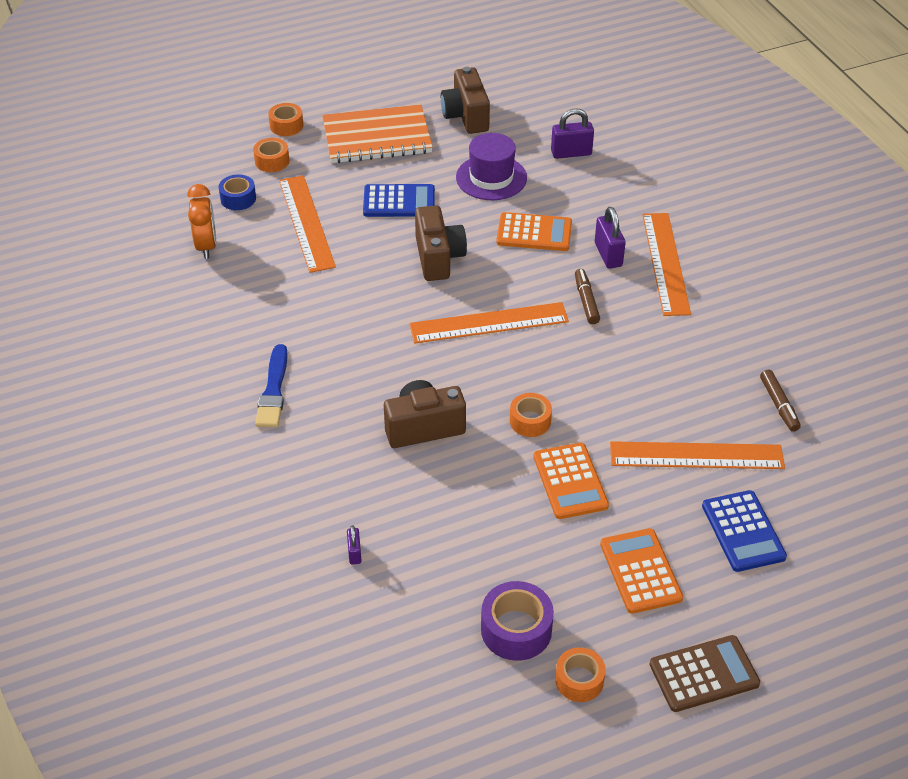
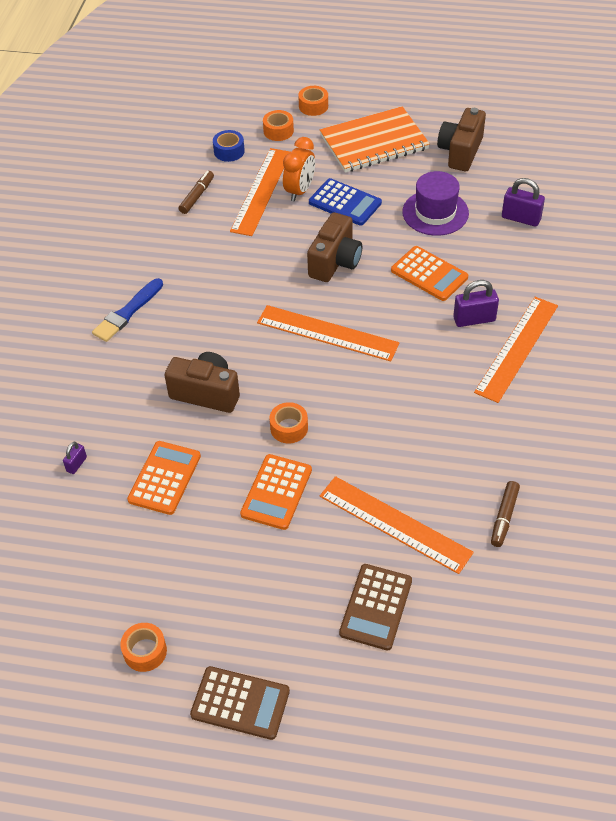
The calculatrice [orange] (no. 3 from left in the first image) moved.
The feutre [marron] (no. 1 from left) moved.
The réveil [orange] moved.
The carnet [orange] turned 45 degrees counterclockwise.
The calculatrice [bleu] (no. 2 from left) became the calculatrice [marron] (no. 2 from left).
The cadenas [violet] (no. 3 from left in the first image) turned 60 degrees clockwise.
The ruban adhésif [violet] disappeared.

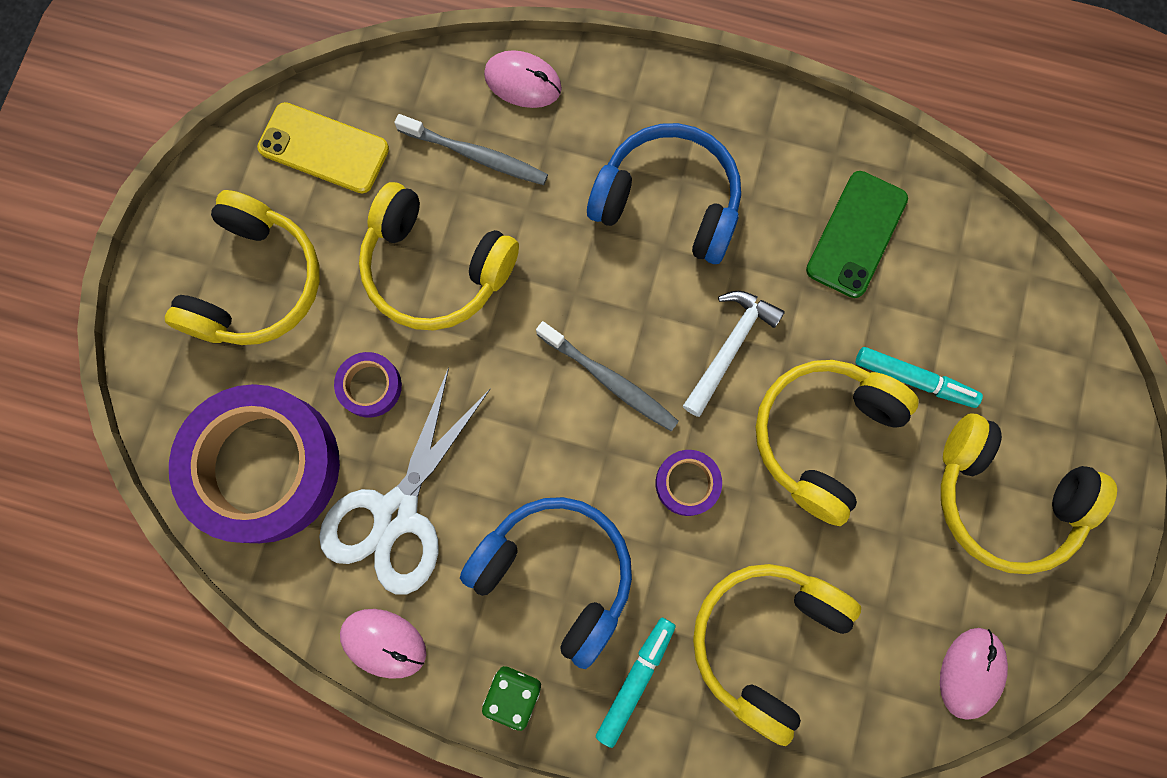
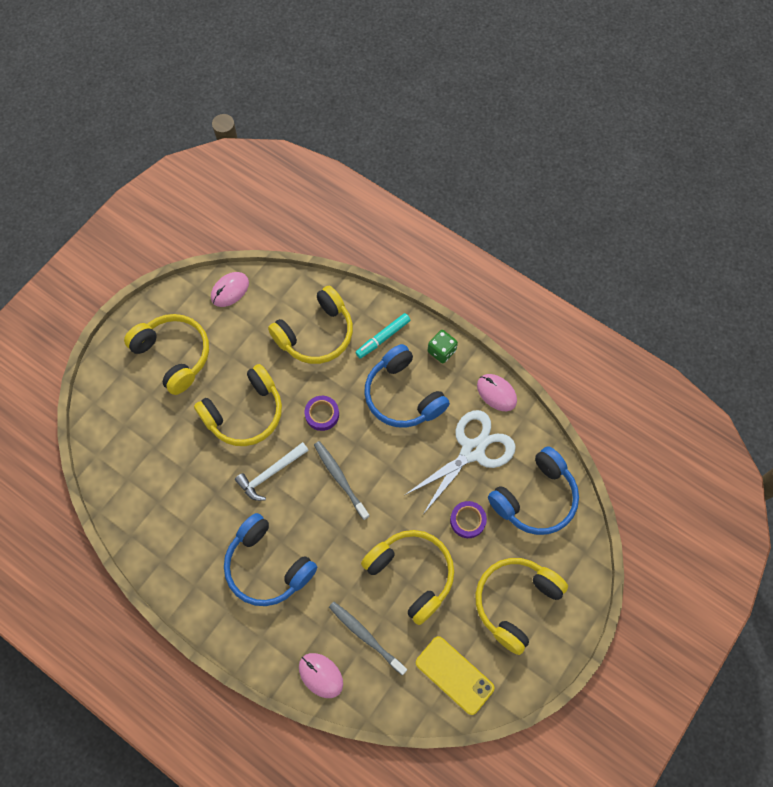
The ruban adhésif [violet] (no. 1 from left) was replaced by the casque audio [bleu] (no. 3 from left).
The téléphone [vert] disappeared.
The feutre [turquoise] (no. 2 from left) disappeared.

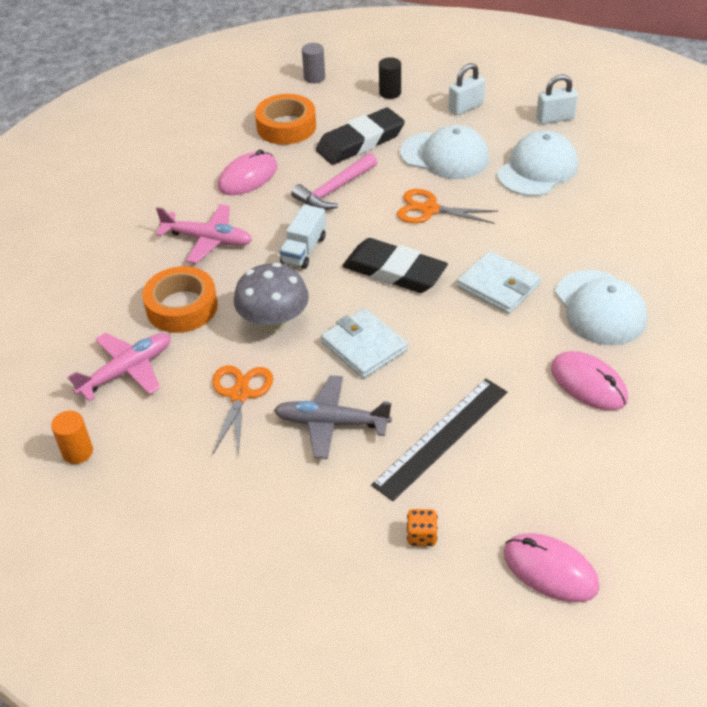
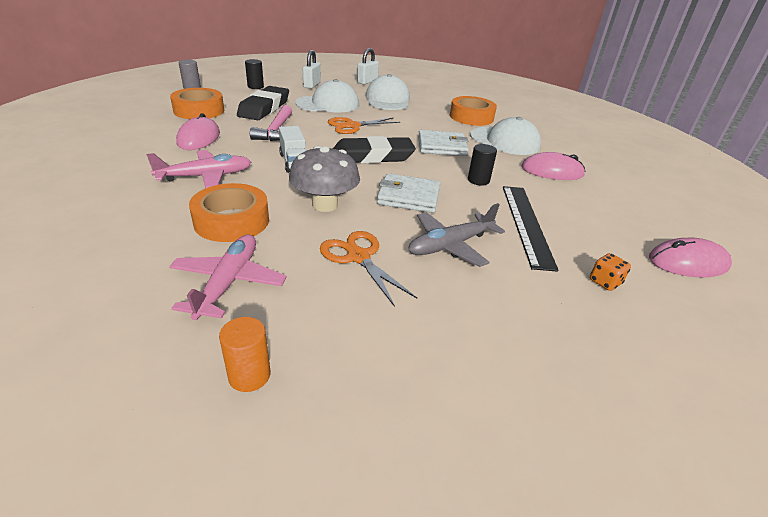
The ruban adhésif [orange] (no. 3 from left) appeared.
The cylindre [noir] (no. 2 from left) appeared.

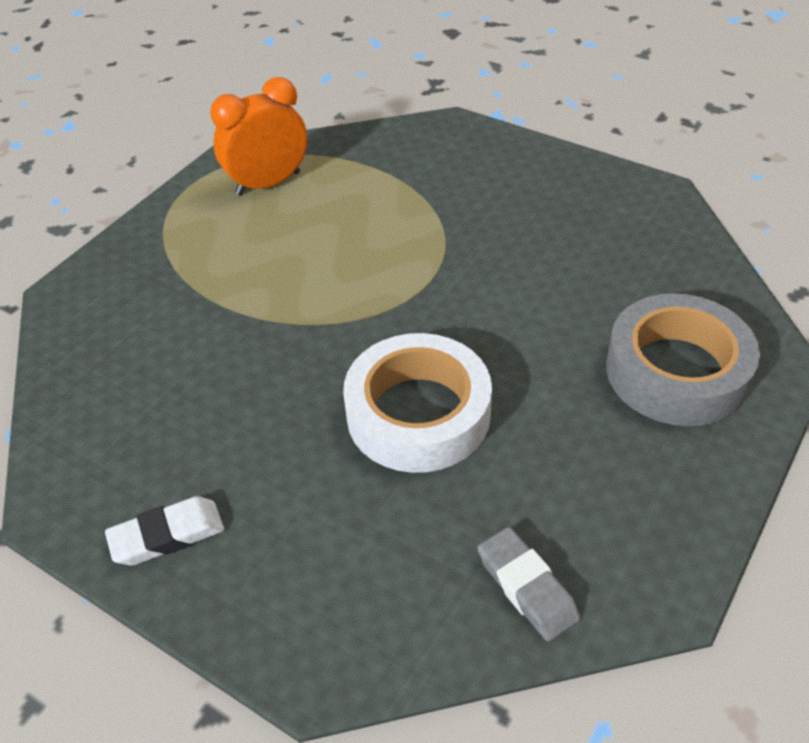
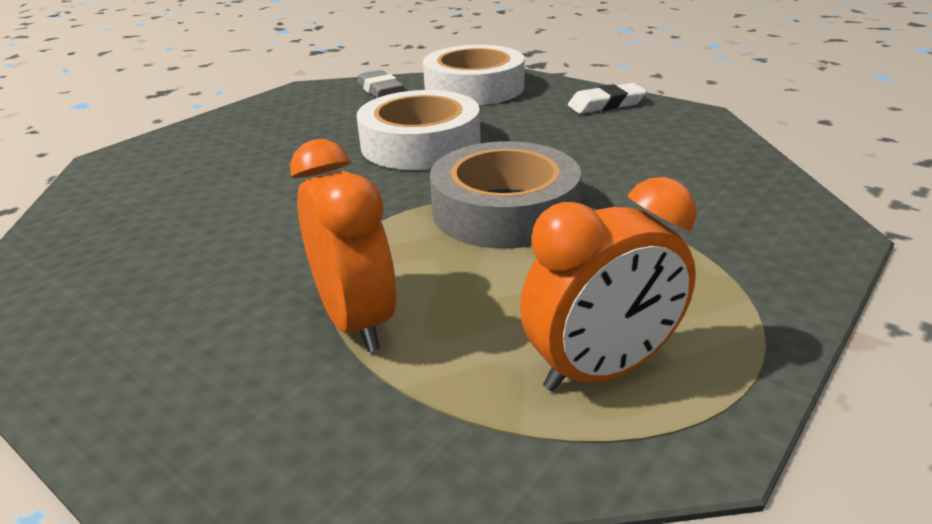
The réveil [orange] (no. 1 from left) appeared.
The ruban adhésif [blanc] (no. 2 from left) appeared.
The ruban adhésif [gris] moved.

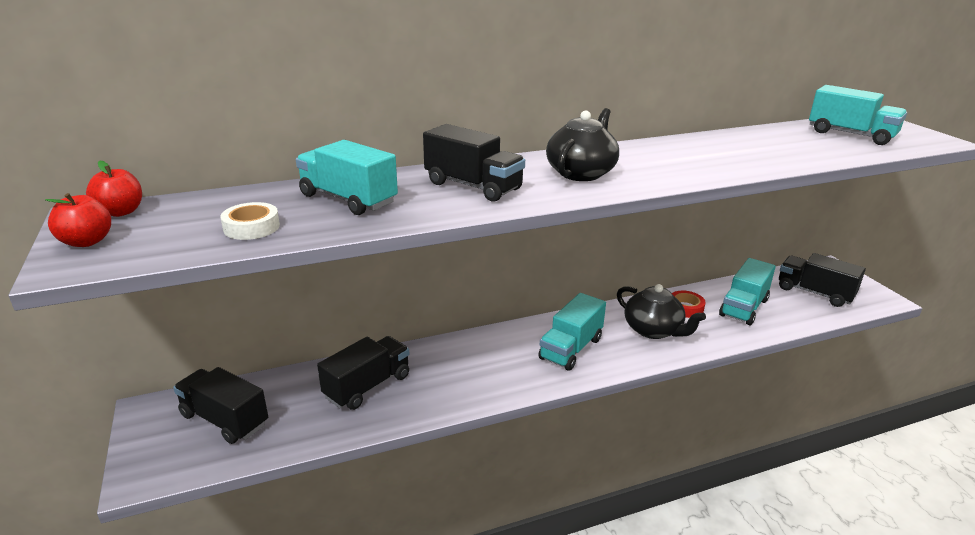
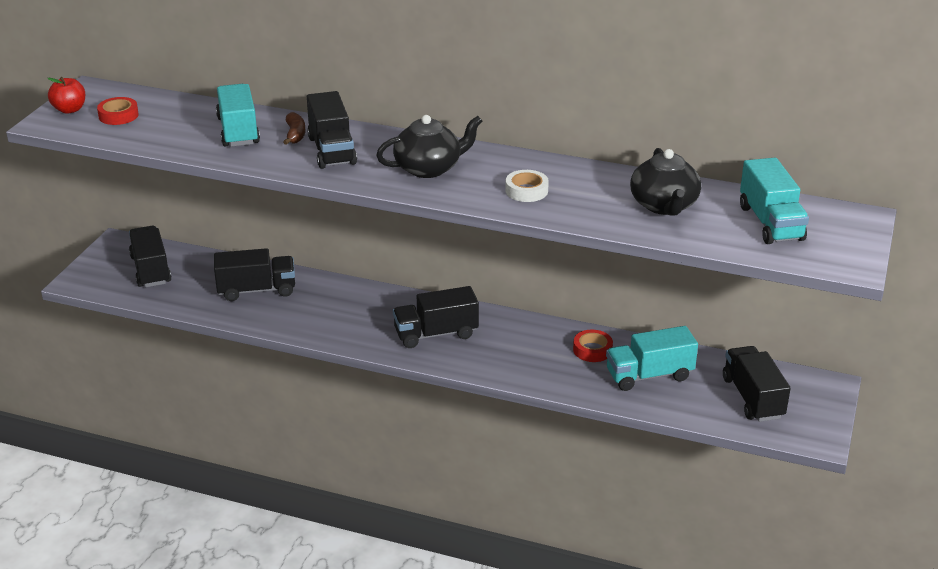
The ruban adhésif [rouge] (no. 1 from left) appeared.
The banane [marron] appeared.
The camion [turquoise] (no. 2 from left) became the camion [noir] (no. 4 from left).
The ruban adhésif [blanc] moved.
The théière [noir] (no. 2 from left) moved.
The pomme [rouge] (no. 2 from left) disappeared.

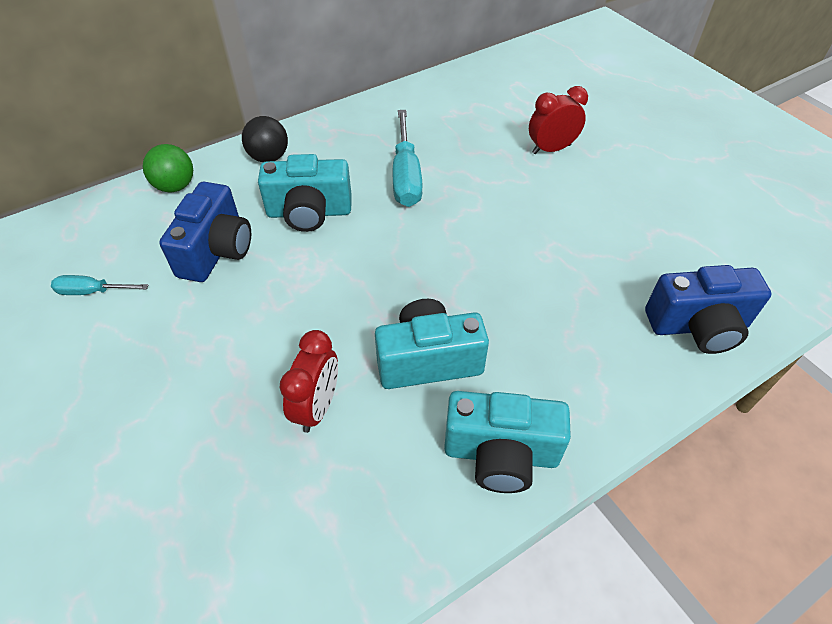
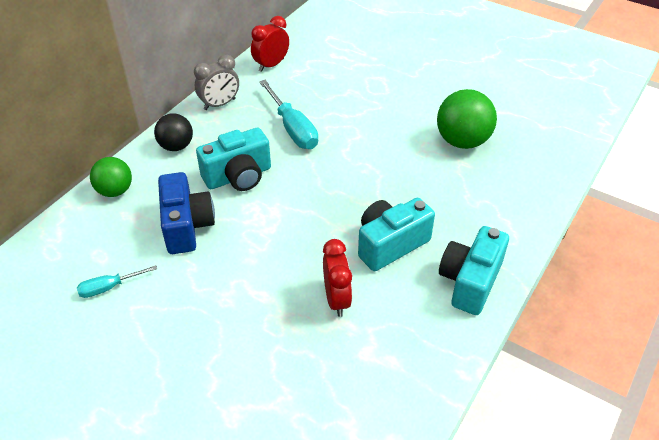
The réveil [gris] appeared.
The réveil [rouge] (no. 2 from left in the first image) moved.
The balle [vert] (no. 2 from left) appeared.
The appareil photo [turquoise] (no. 3 from left) turned 135 degrees clockwise.
The appareil photo [bleu] (no. 2 from left) disappeared.

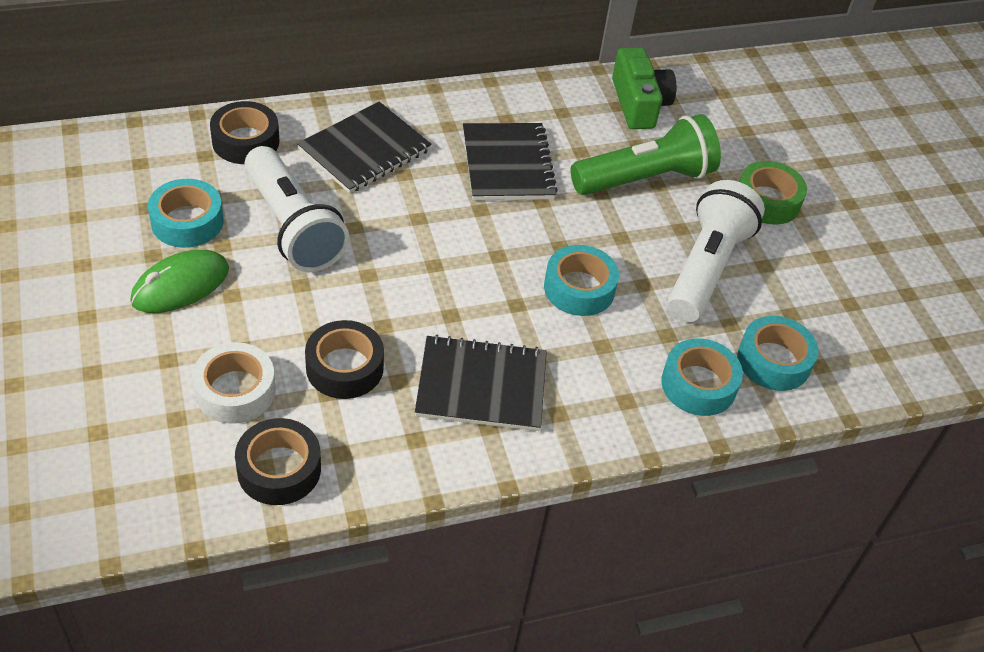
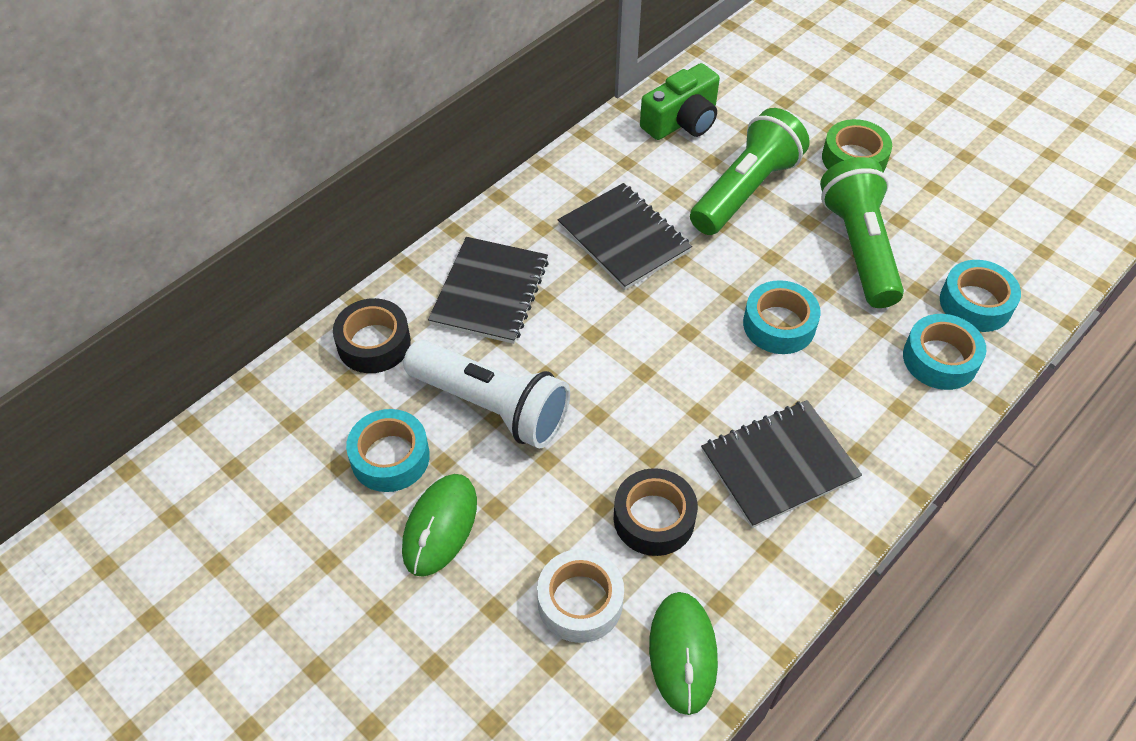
The appareil photo [vert] turned 90 degrees clockwise.
The ruban adhésif [noir] (no. 2 from left) was replaced by the souris [vert] (no. 2 from left).
The lampe de poche [blanc] (no. 2 from left) became the lampe de poche [vert] (no. 2 from left).

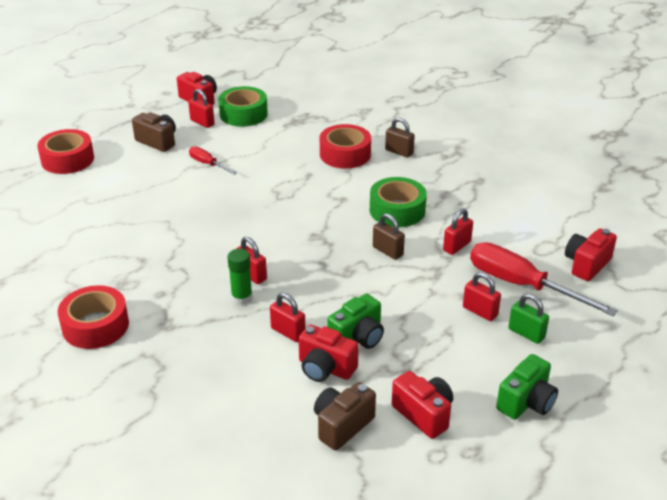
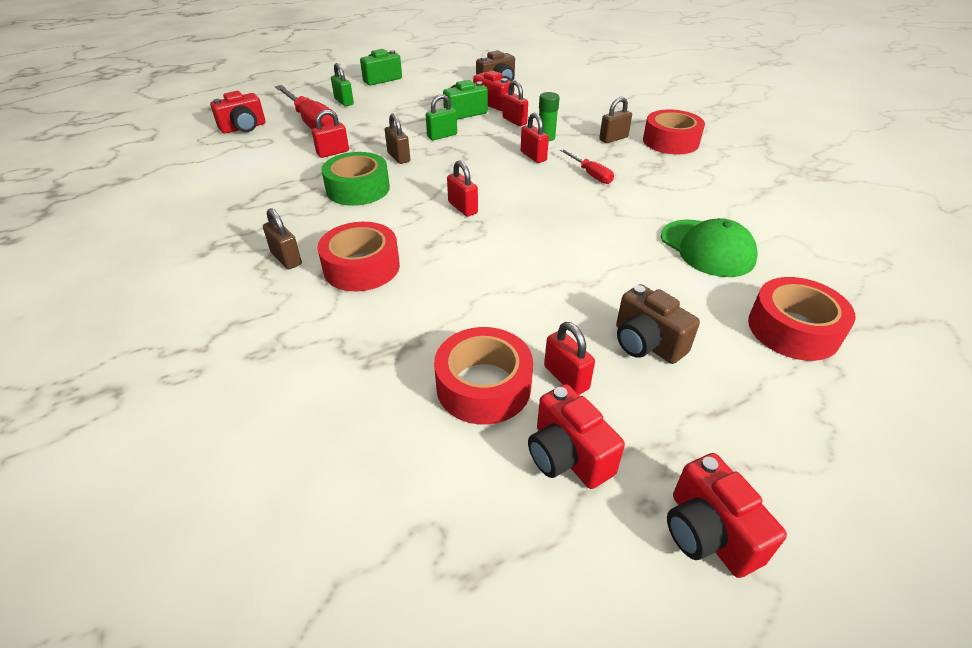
The cadenas [vert] (no. 2 from left) appeared.
The ruban adhésif [vert] (no. 1 from left) became the ruban adhésif [rouge] (no. 2 from left).
The cadenas [rouge] (no. 5 from left in the first image) moved.
The tournevis [rouge] (no. 1 from left in the first image) moved.
The cadenas [marron] (no. 3 from left) appeared.
The casquette [vert] appeared.
The appareil photo [rouge] (no. 3 from left in the first image) moved.

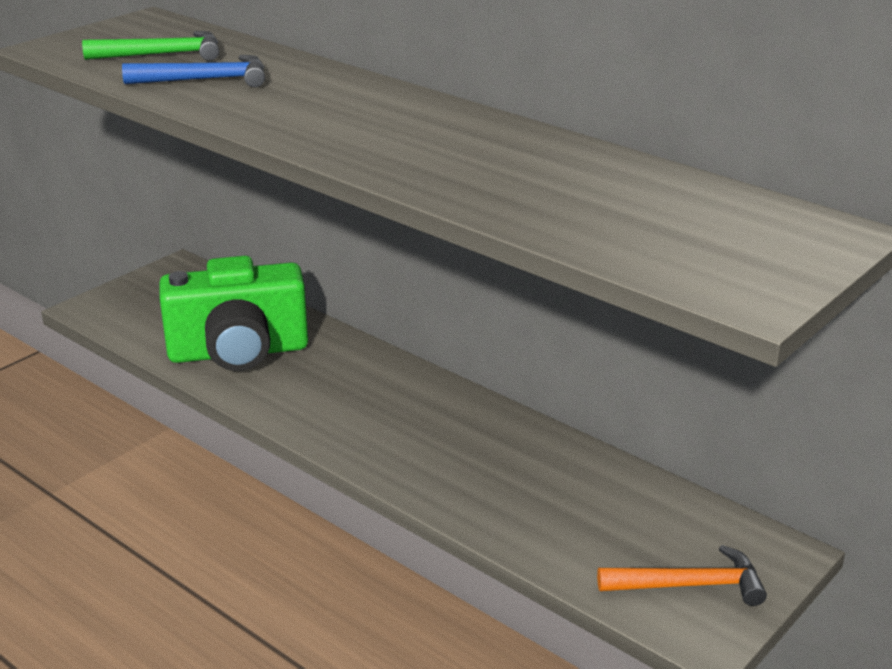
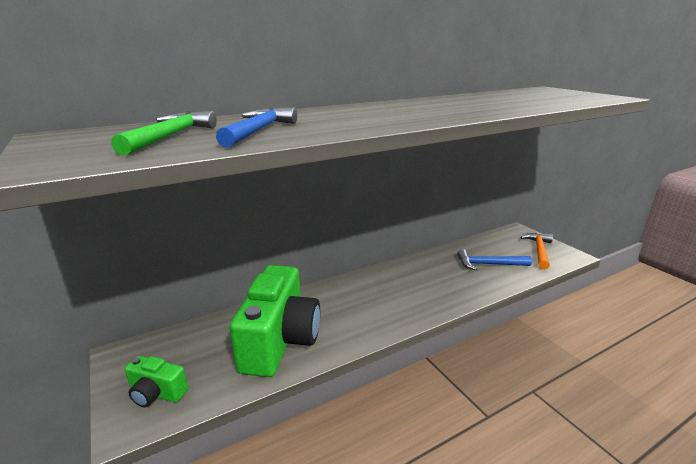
The appareil photo [vert] (no. 1 from left) appeared.
The marteau [bleu] (no. 2 from left) appeared.

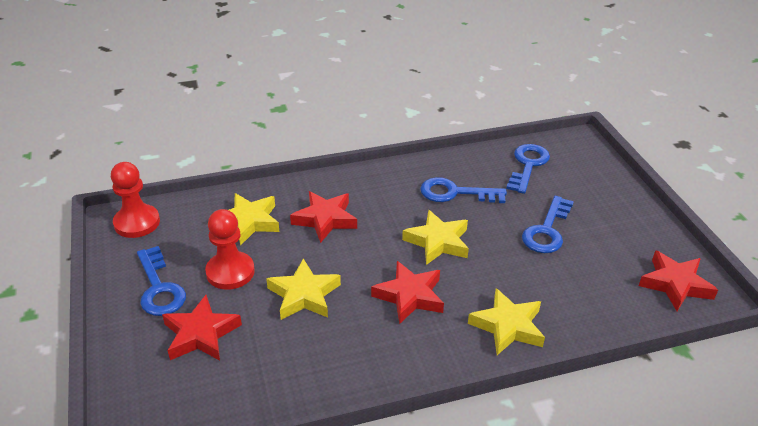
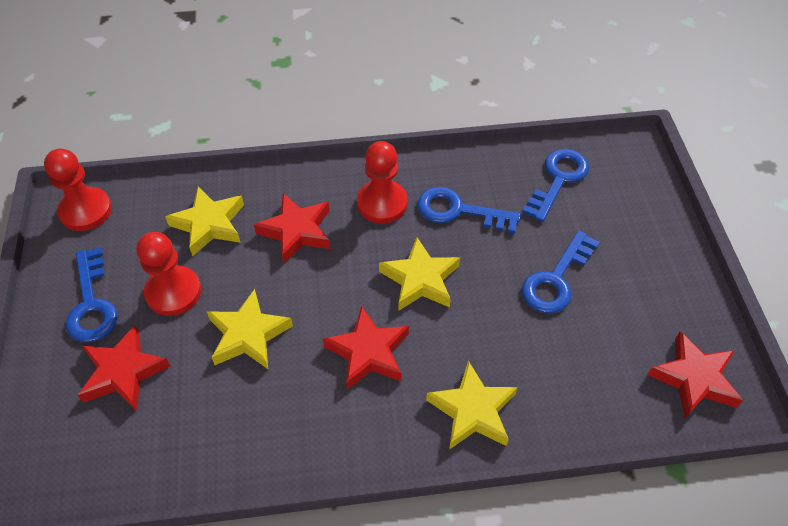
The pion [rouge] (no. 3 from left) appeared.

